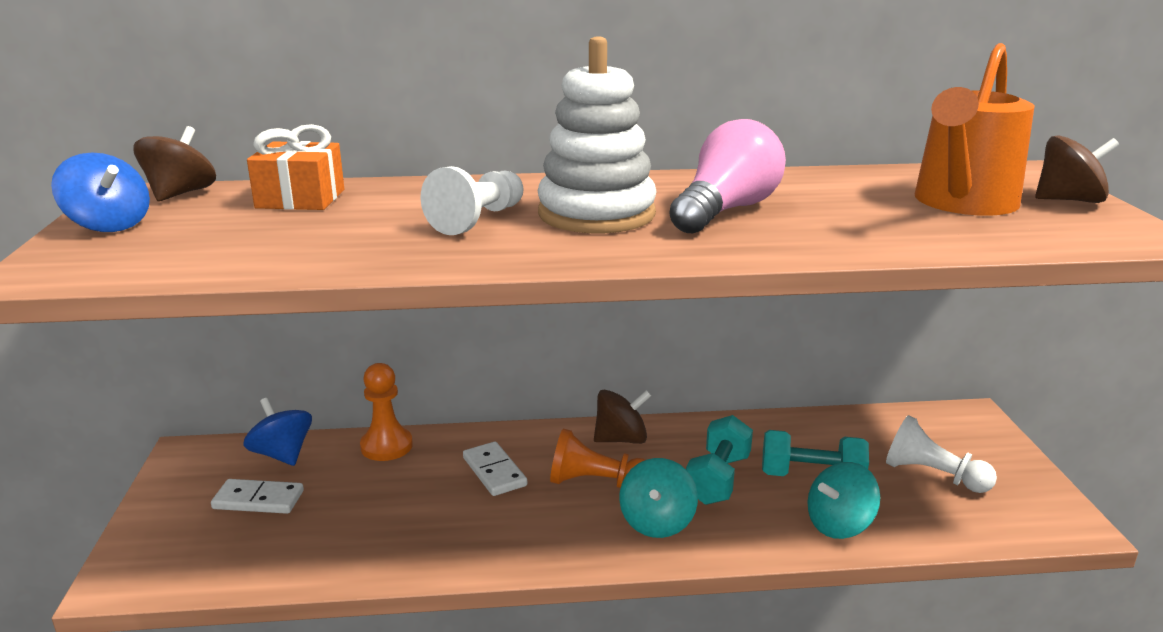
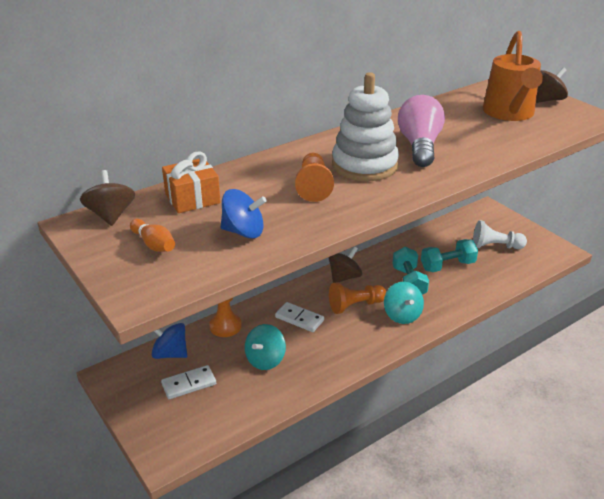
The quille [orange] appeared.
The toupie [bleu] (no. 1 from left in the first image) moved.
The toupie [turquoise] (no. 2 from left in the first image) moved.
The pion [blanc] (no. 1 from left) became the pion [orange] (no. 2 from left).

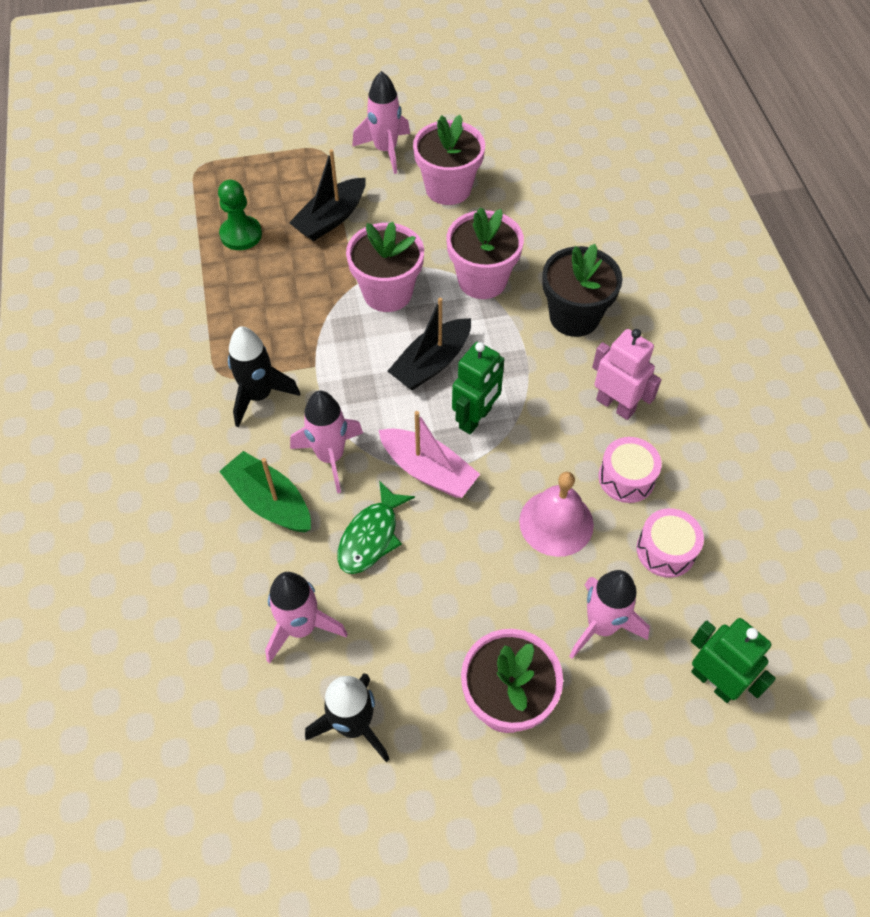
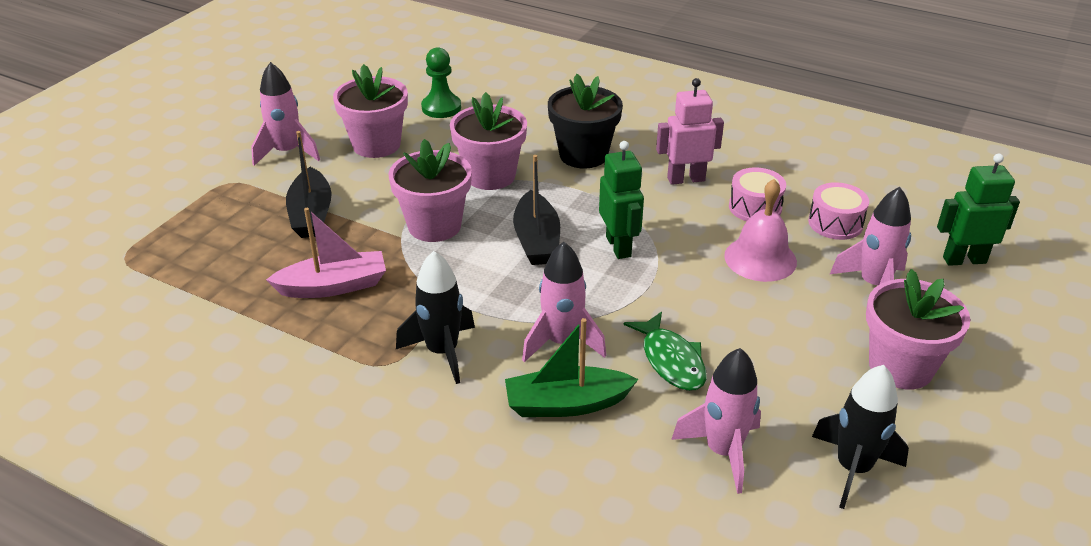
The bateau [rose] moved.
The pion [vert] moved.

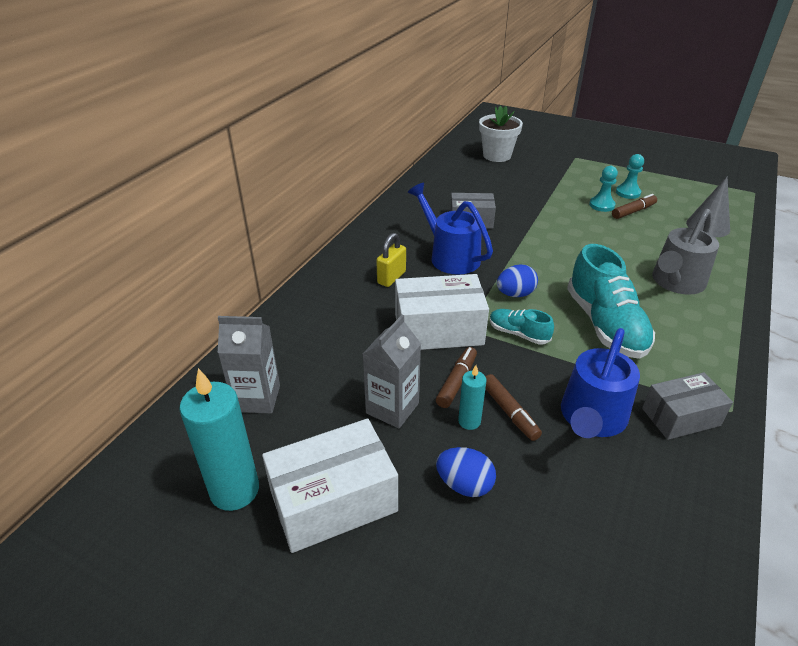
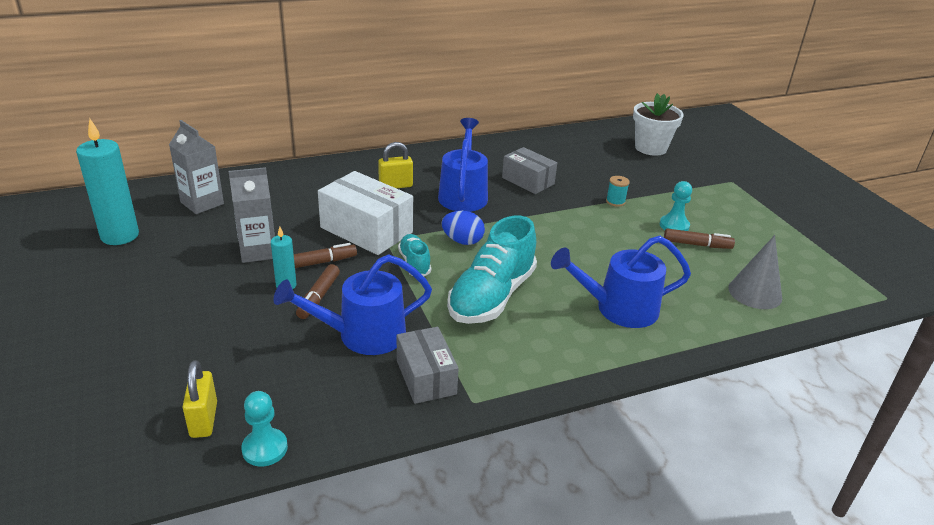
The cadenas [jaune] (no. 1 from left) appeared.
The pion [turquoise] (no. 2 from left in the first image) moved.
The boîte [gris] (no. 2 from left in the first image) turned 45 degrees clockwise.
The arrosoir [gris] became the arrosoir [bleu] (no. 3 from left).
The bobine [turquoise] appeared.
The boîte [blanc] (no. 1 from left) disappeared.
The œuf [bleu] (no. 1 from left) disappeared.

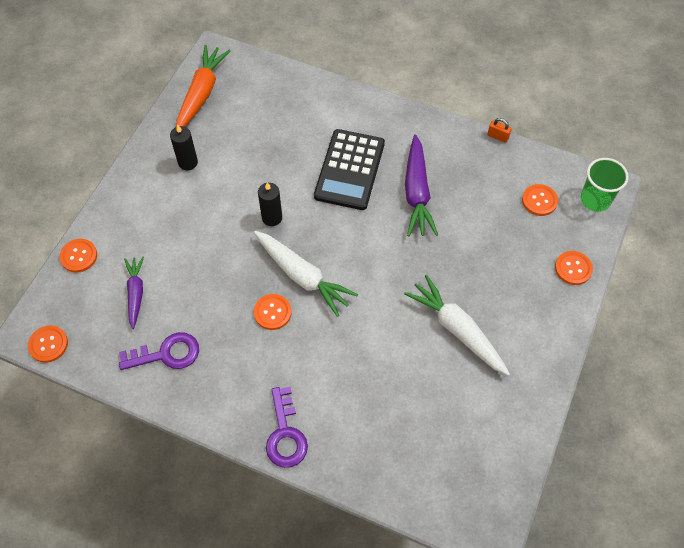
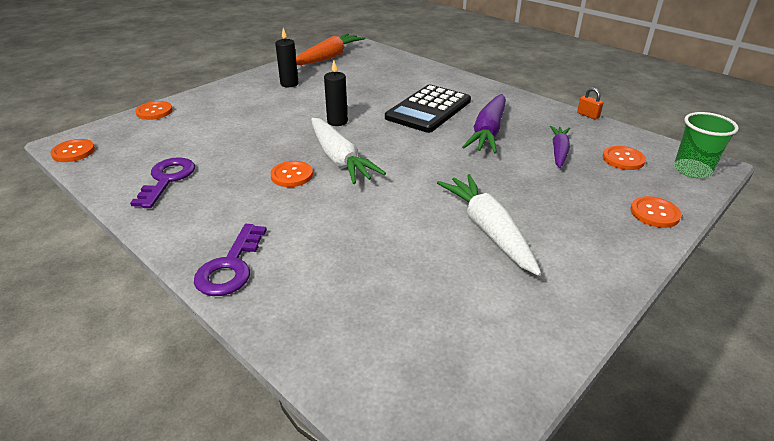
The clé [violet] (no. 1 from left) turned 90 degrees counterclockwise.
The carotte [violet] (no. 1 from left in the first image) moved.

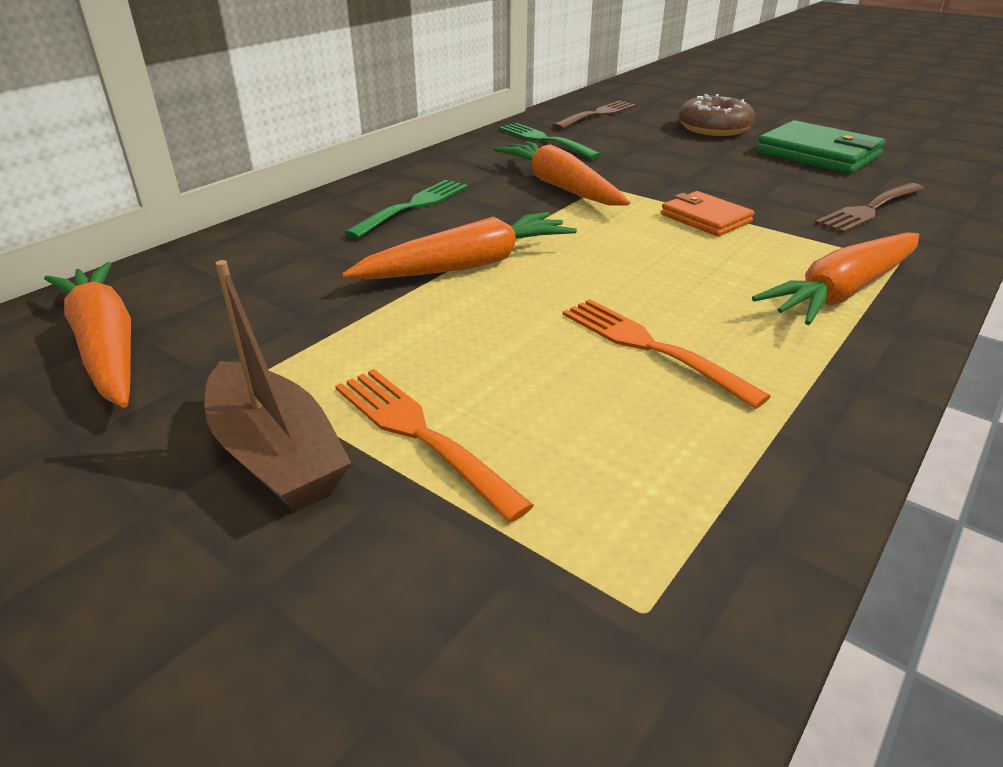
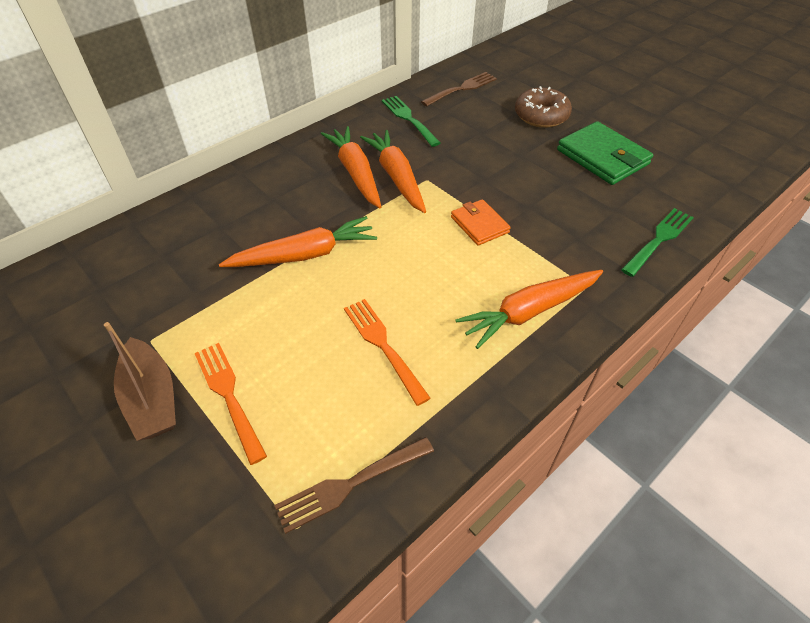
The fourchette [marron] (no. 2 from left in the first image) moved.
The carotte [orange] (no. 1 from left in the first image) moved.
The fourchette [vert] (no. 1 from left in the first image) moved.

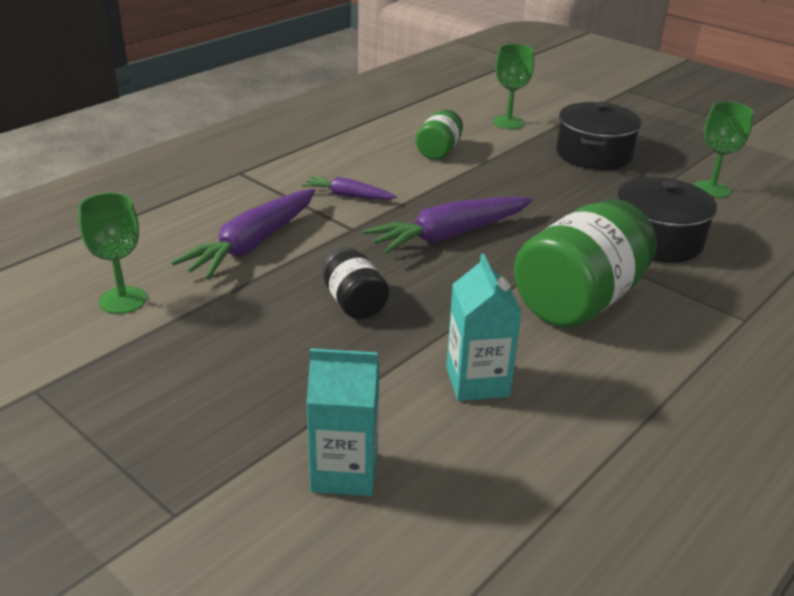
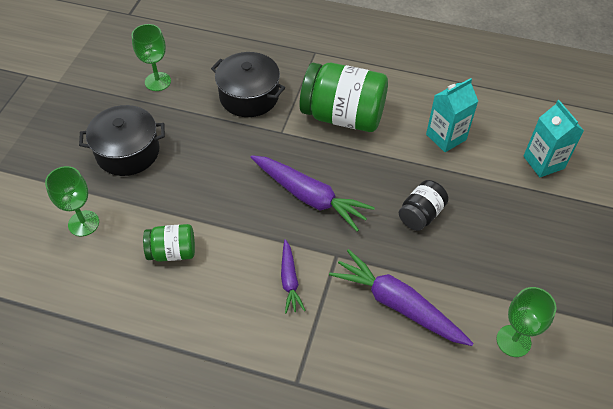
The carotte [violet] (no. 1 from left in the first image) turned 150 degrees counterclockwise.

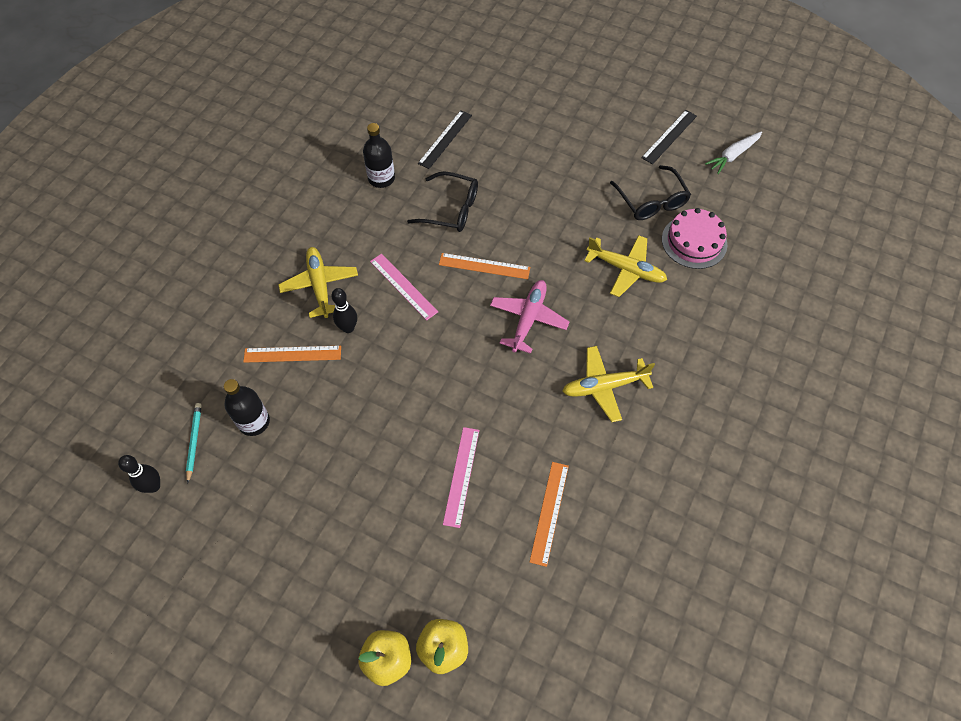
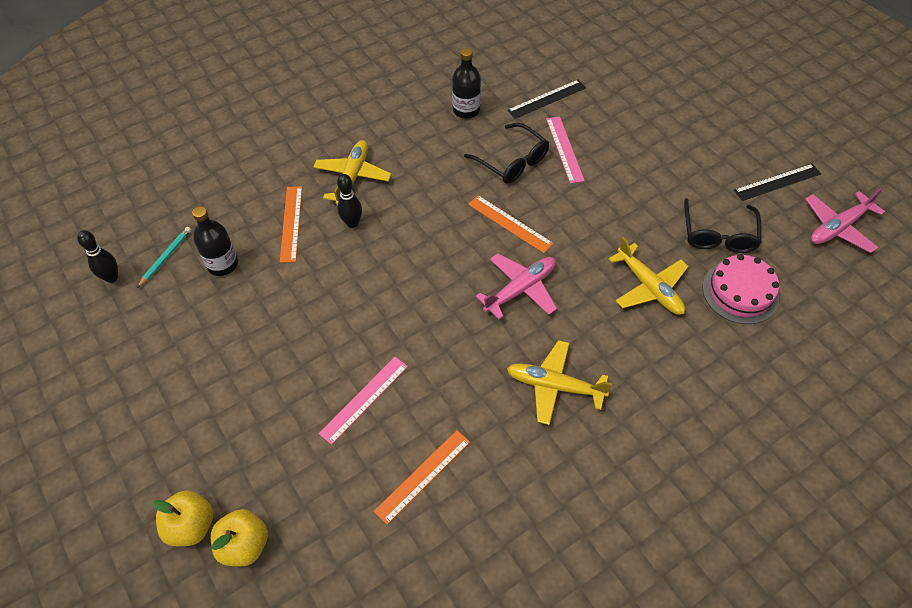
The règle [orange] (no. 1 from left) turned 60 degrees clockwise.
The règle [rose] (no. 1 from left in the first image) moved.
The carotte [blanc] was replaced by the avion [rose] (no. 2 from left).

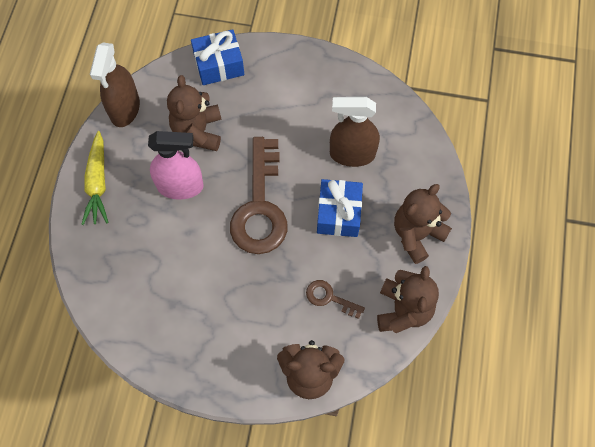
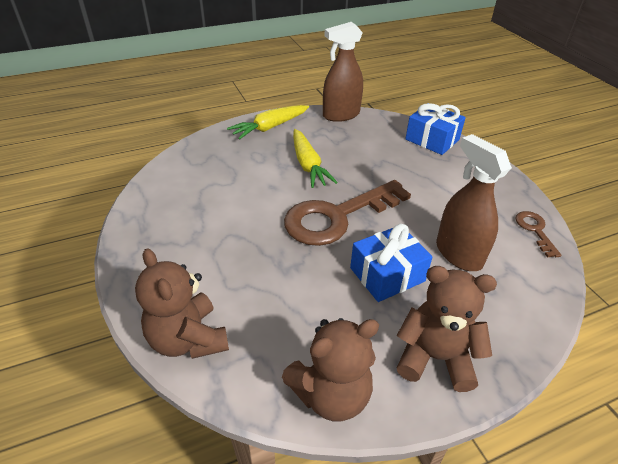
The vaporisateur [rose] was replaced by the carotte [jaune] (no. 2 from left).
The clé [marron] (no. 2 from left) moved.
The ours en peluche [marron] (no. 1 from left) disappeared.

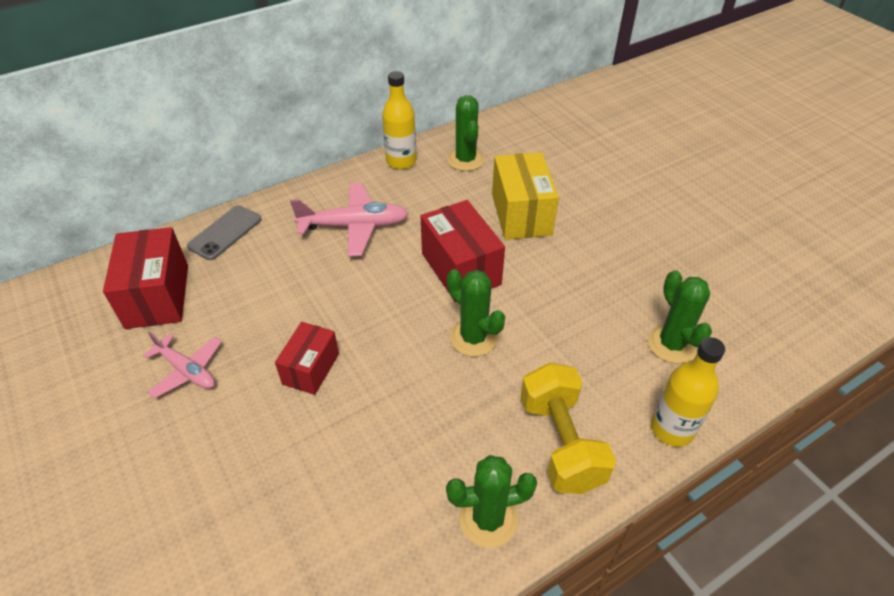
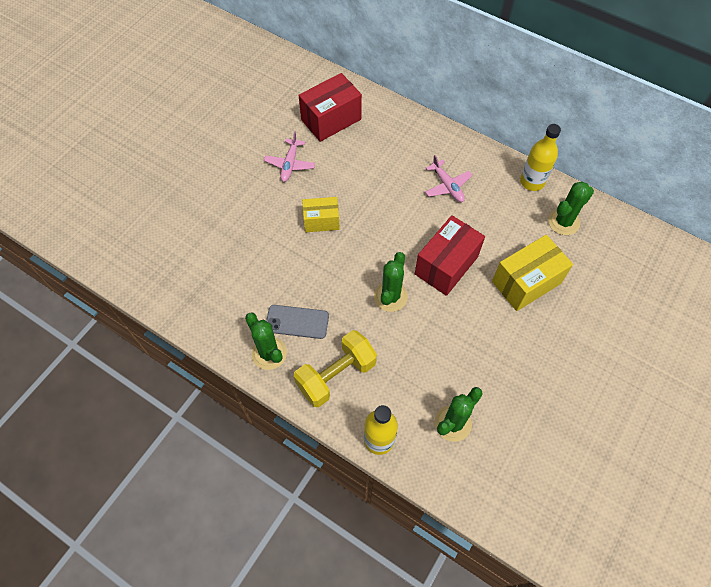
The téléphone [gris] moved.
The boîte [rouge] (no. 2 from left) became the boîte [jaune] (no. 1 from left).
The avion [rose] (no. 2 from left) changed to 0.65 times the size.

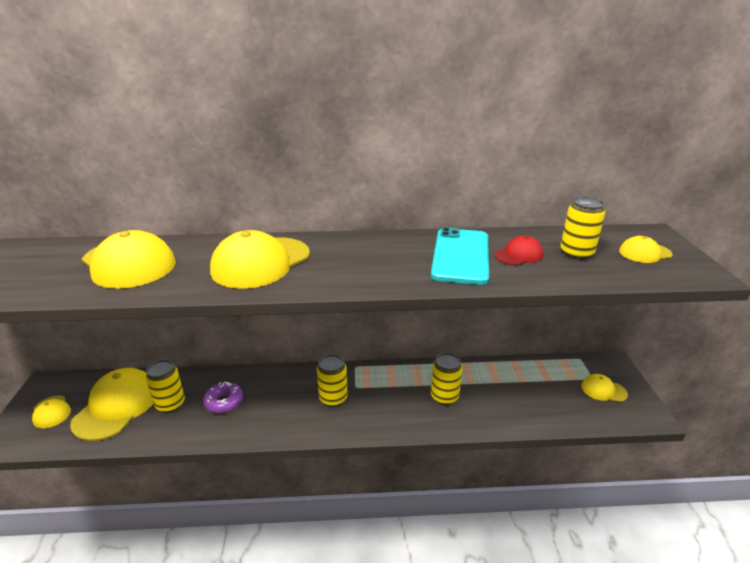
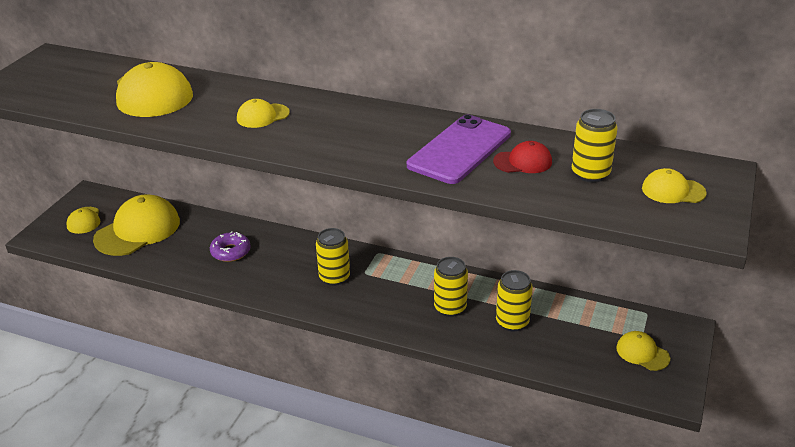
The casquette [jaune] (no. 4 from left) changed to 0.50 times the size.
The téléphone [turquoise] became the téléphone [violet].
The canette [jaune] (no. 1 from left in the first image) moved.

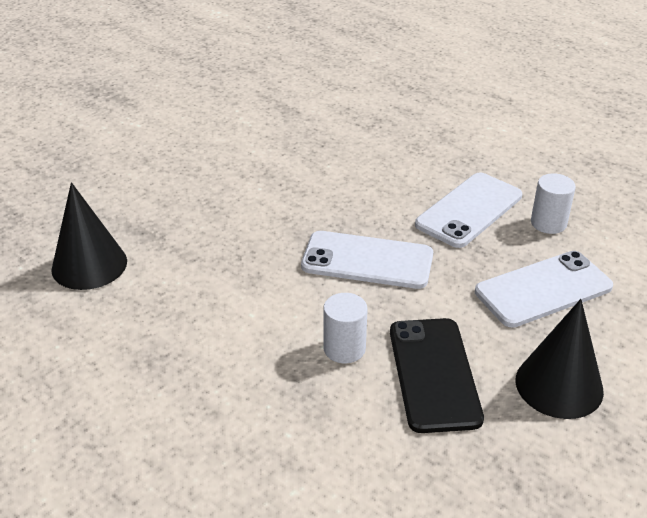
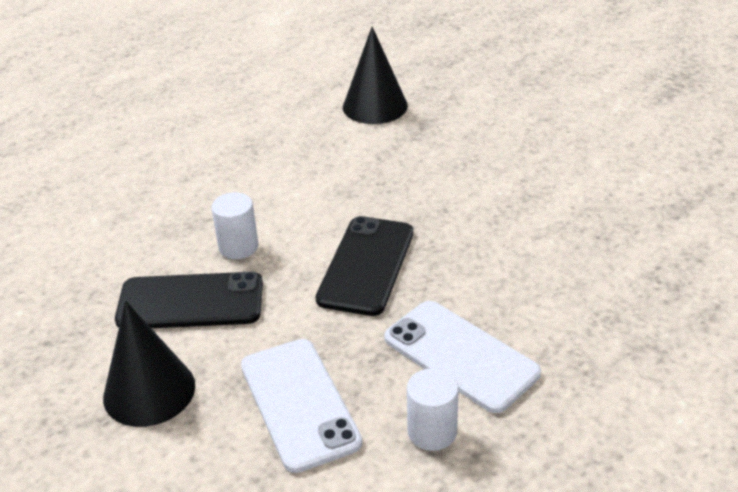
The téléphone [blanc] (no. 1 from left) became the téléphone [noir] (no. 2 from left).

